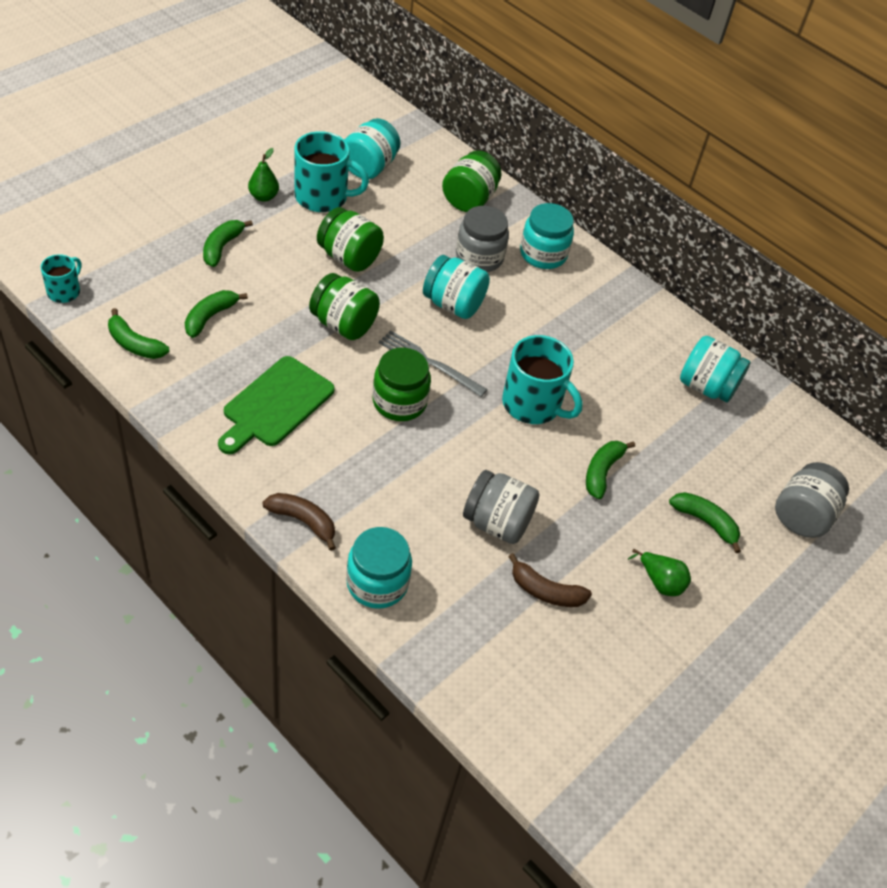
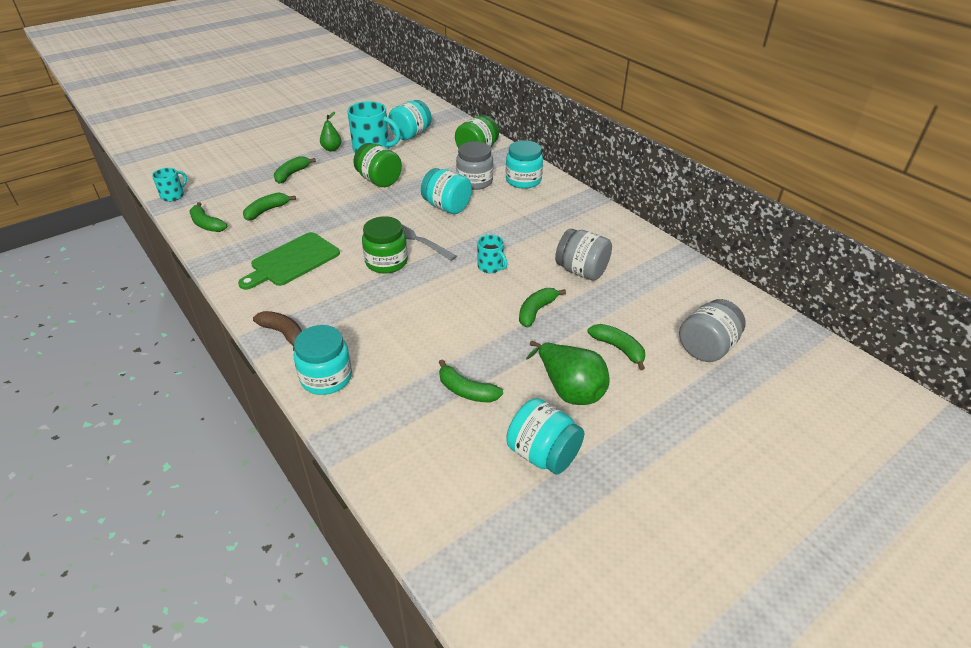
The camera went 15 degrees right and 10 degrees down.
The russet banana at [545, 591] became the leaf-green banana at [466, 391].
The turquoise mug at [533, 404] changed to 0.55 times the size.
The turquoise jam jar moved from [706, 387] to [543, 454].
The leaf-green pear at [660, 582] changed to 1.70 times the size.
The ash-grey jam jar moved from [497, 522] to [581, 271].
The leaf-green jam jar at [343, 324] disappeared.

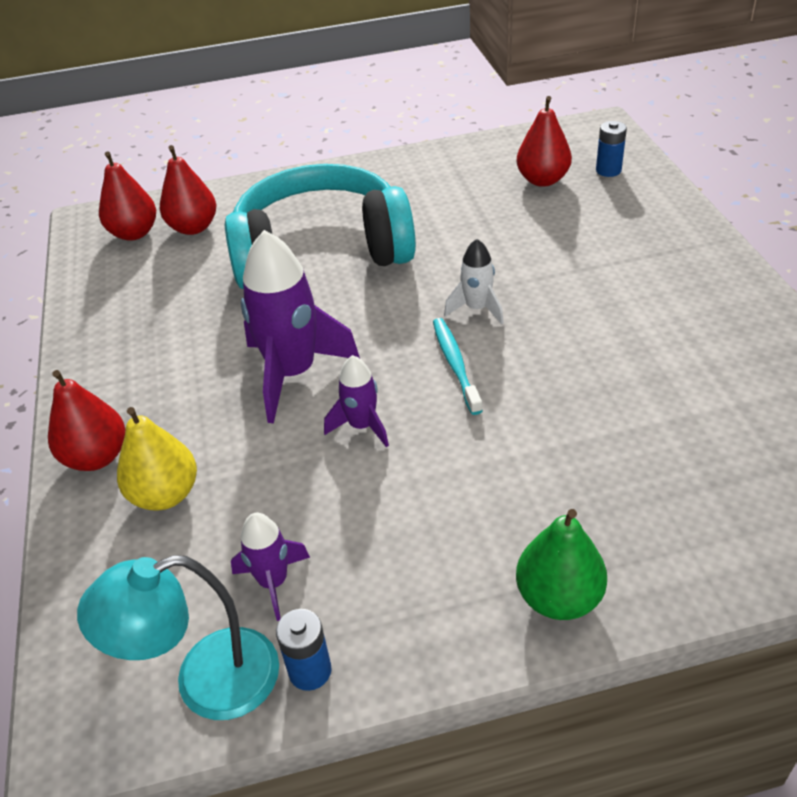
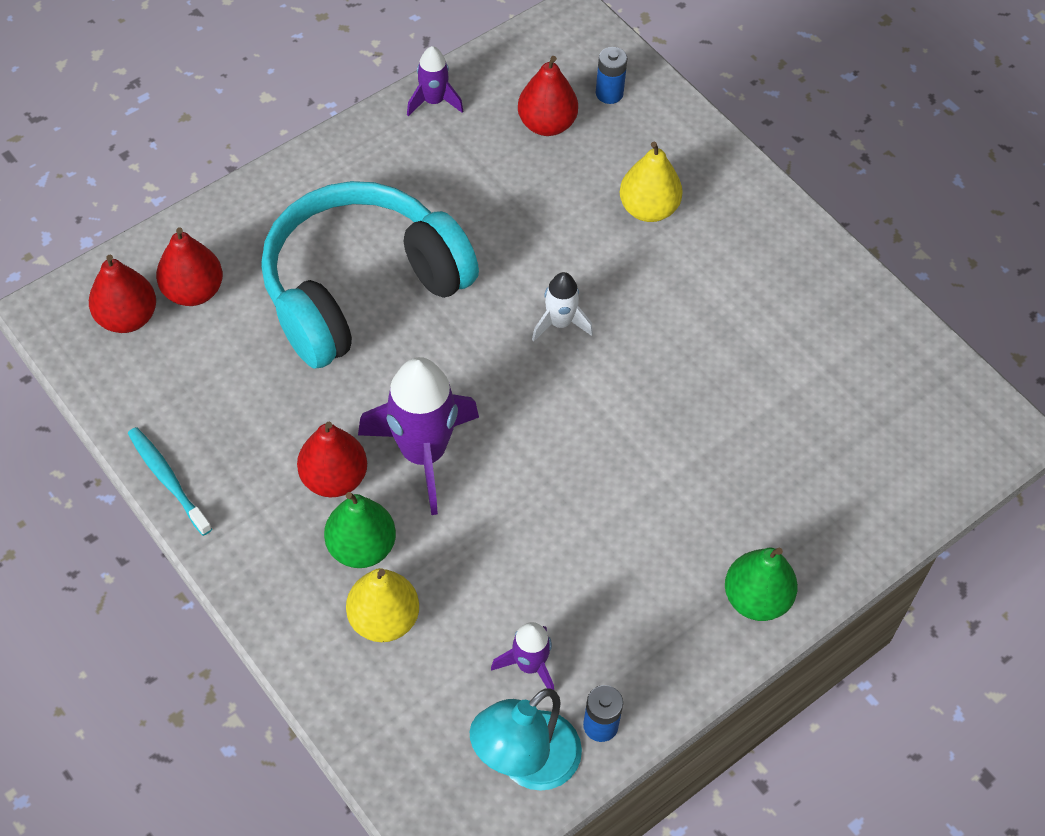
The camera went 30 degrees left and 15 degrees up.
The turquoise tooth brush moved from [455, 365] to [168, 480].
The crimson pear moved from [96, 457] to [334, 478].
The leaf-green pear at [361, 547] appeared.
The purple toy rocket moved from [362, 426] to [434, 101].
The golden pear at [648, 209] appeared.

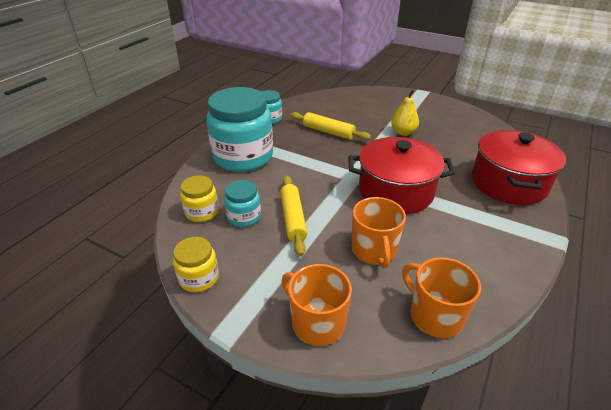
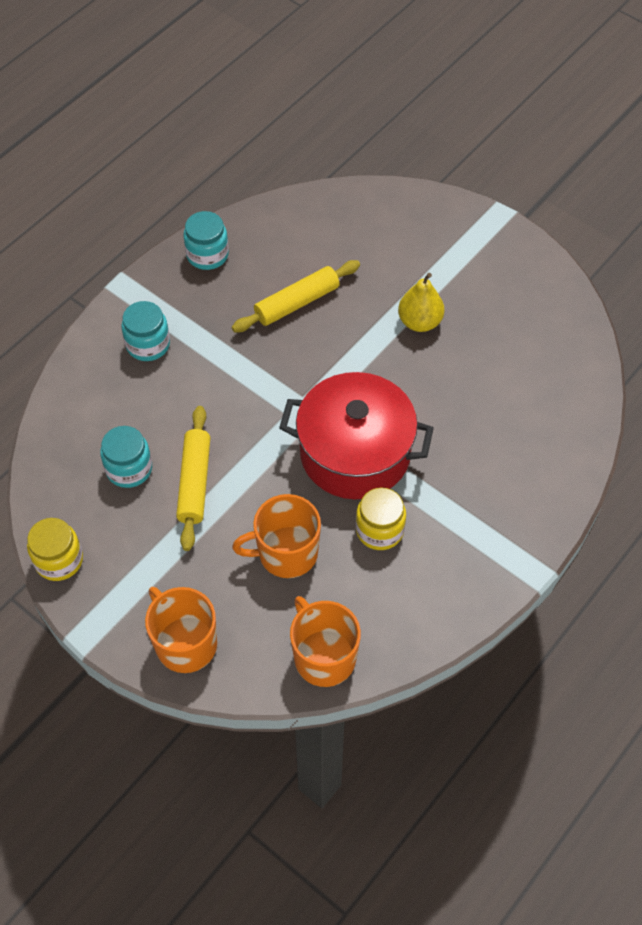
The camera went 10 degrees right and 20 degrees up.
The turquoise jam jar at [243, 157] changed to 0.47 times the size.
The golden dough roller at [328, 132] turned 75 degrees counterclockwise.
The orange-coloured mug at [374, 250] turned 75 degrees clockwise.
The golden jam jar moved from [202, 212] to [379, 530].
The crimson stockpot at [508, 183] disappeared.

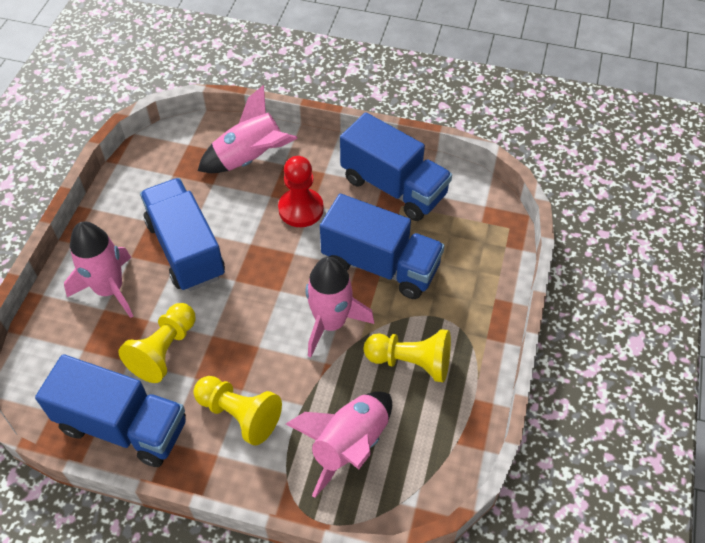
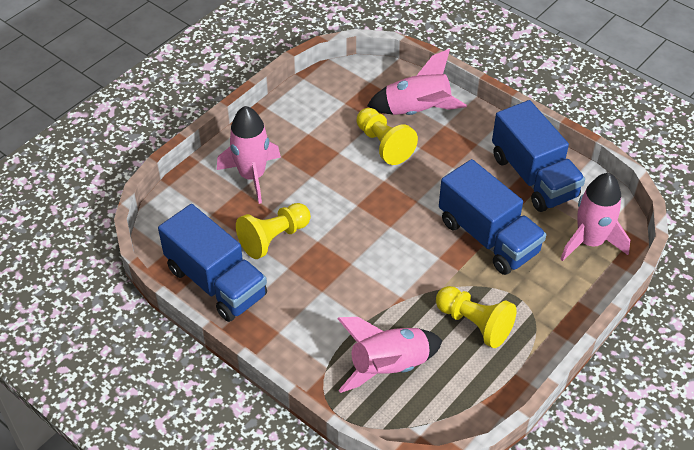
The camera went 25 degrees right and 5 degrees down.
The golden game pawn moved from [239, 414] to [384, 144].
The rose-pink toy rocket moved from [331, 323] to [590, 241].
The cobalt toy truck at [186, 249] disappeared.
The crimson game pawn at [301, 209] disappeared.

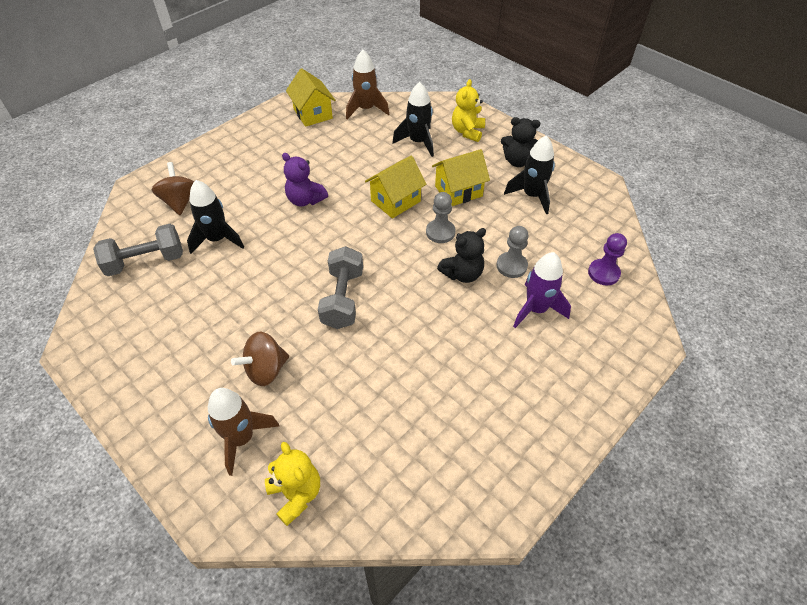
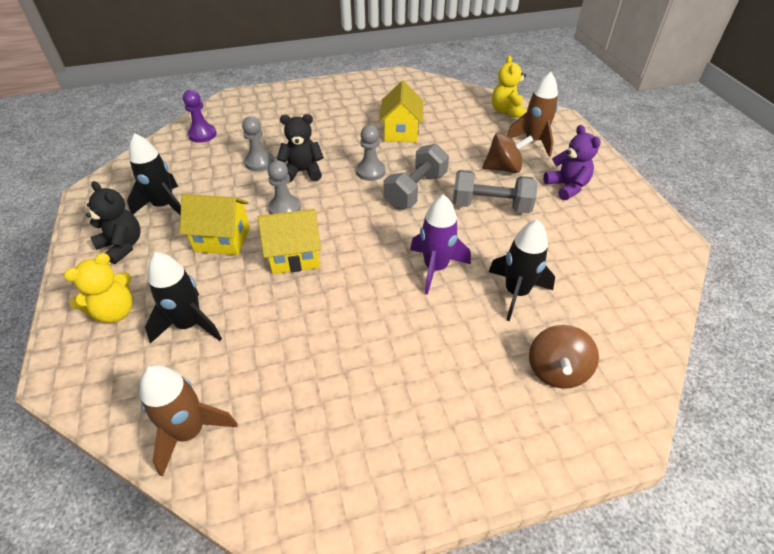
The camera went 150 degrees left and 5 degrees down.
The ash-grey game pawn at [370, 171] appeared.
The golden toy house moved from [313, 114] to [401, 132].
The purple toy rocket moved from [536, 309] to [435, 268].
The ash-grey dumbbell moved from [146, 261] to [491, 206].
The purple teddy bear moved from [305, 200] to [567, 187].

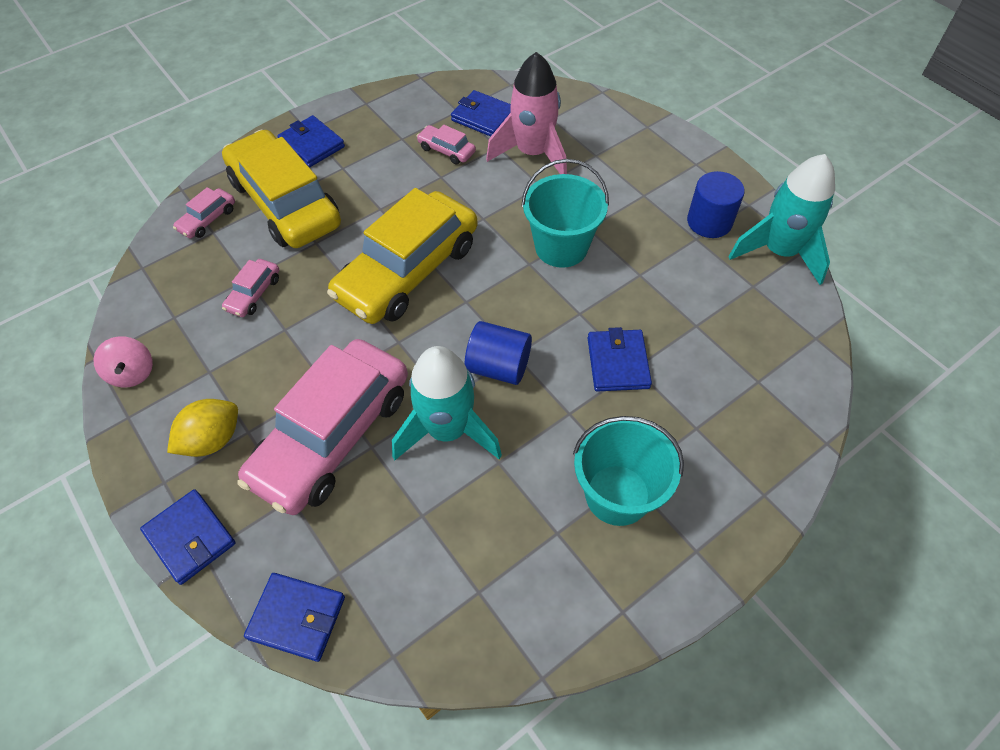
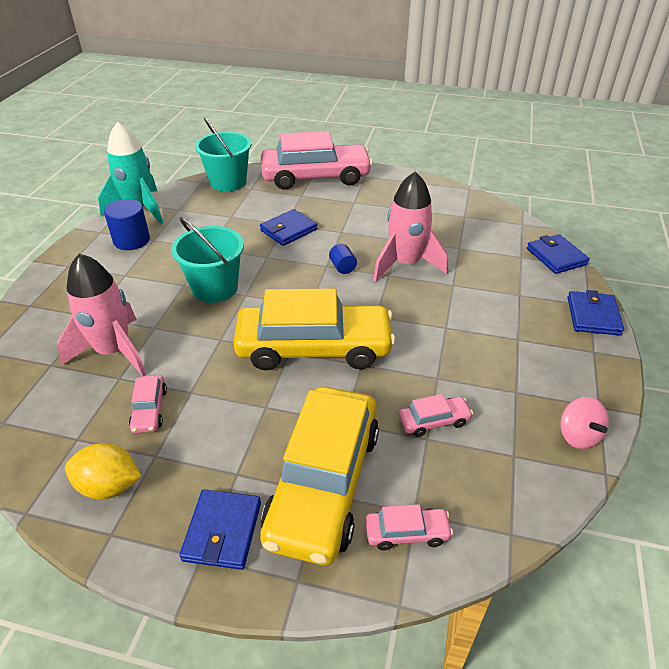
The camera went 130 degrees left and 15 degrees down.
The golden lemon moved from [212, 440] to [109, 486].
The turquoise sand bucket moved from [617, 494] to [228, 182].
The rose-pink toy car moved from [332, 436] to [315, 177].
The cobalt solid cylinder at [498, 367] changed to 0.57 times the size.
The turquoise toy rocket at [447, 430] became the rose-pink toy rocket at [406, 264].
The rose-pink spinning top at [132, 373] turned 135 degrees clockwise.
The cobalt wallet at [483, 117] disappeared.

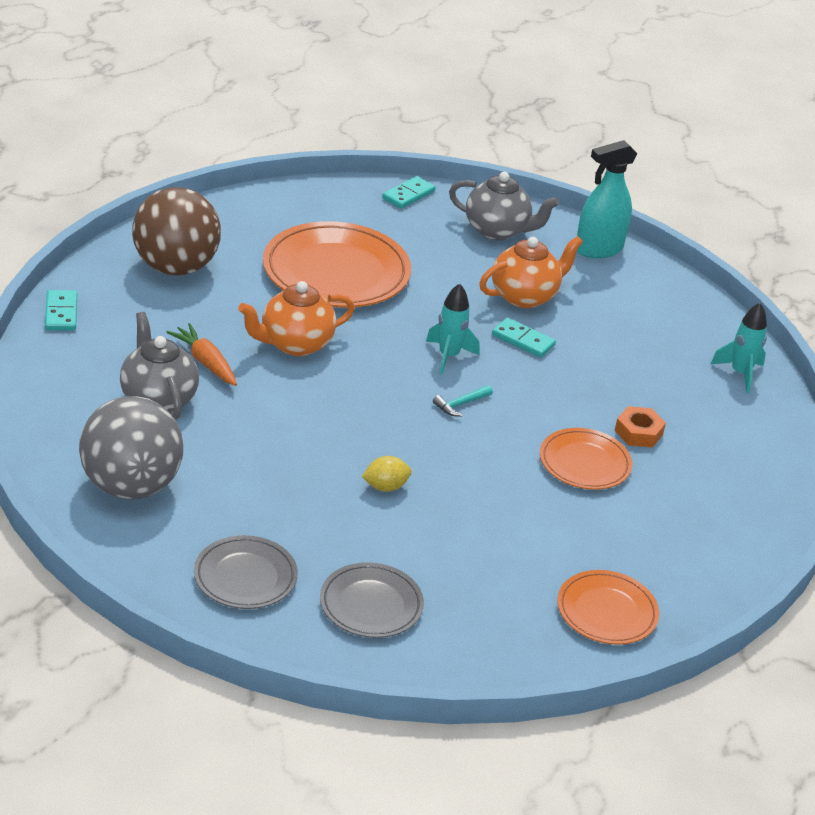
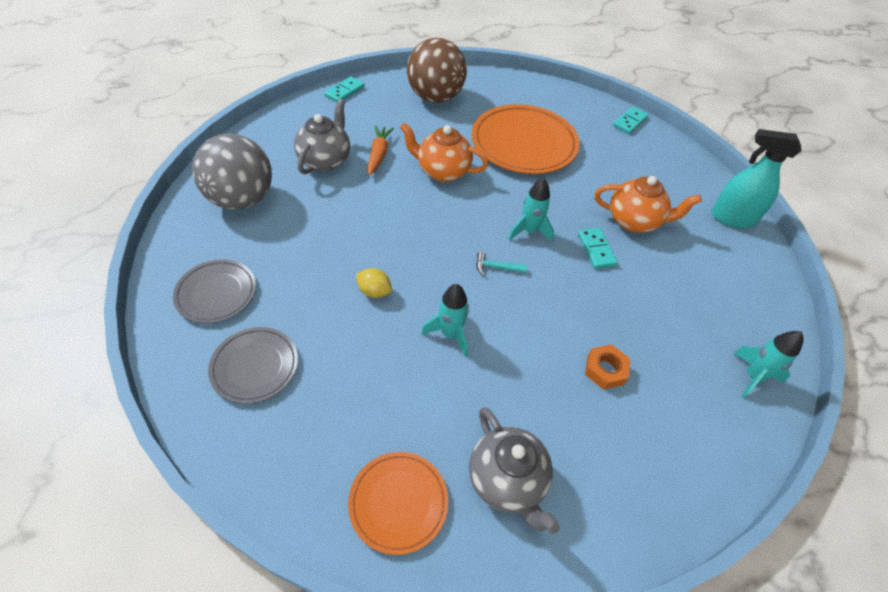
The camera went 45 degrees right and 15 degrees up.
The turquoise toy rocket at [450, 334] appeared.
The ash-grey tea pot moved from [497, 230] to [507, 481].
The turquoise domino tile at [408, 195] turned 45 degrees counterclockwise.
The orange-coloured flat dish at [584, 463] disappeared.

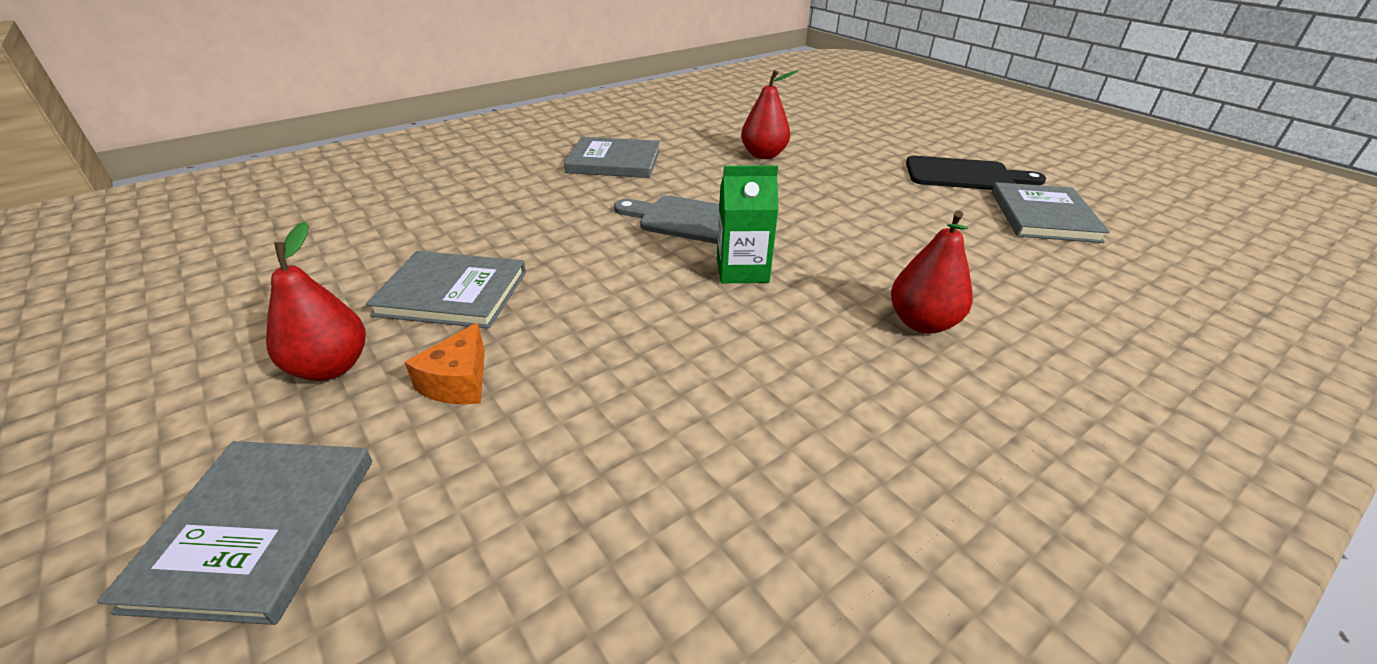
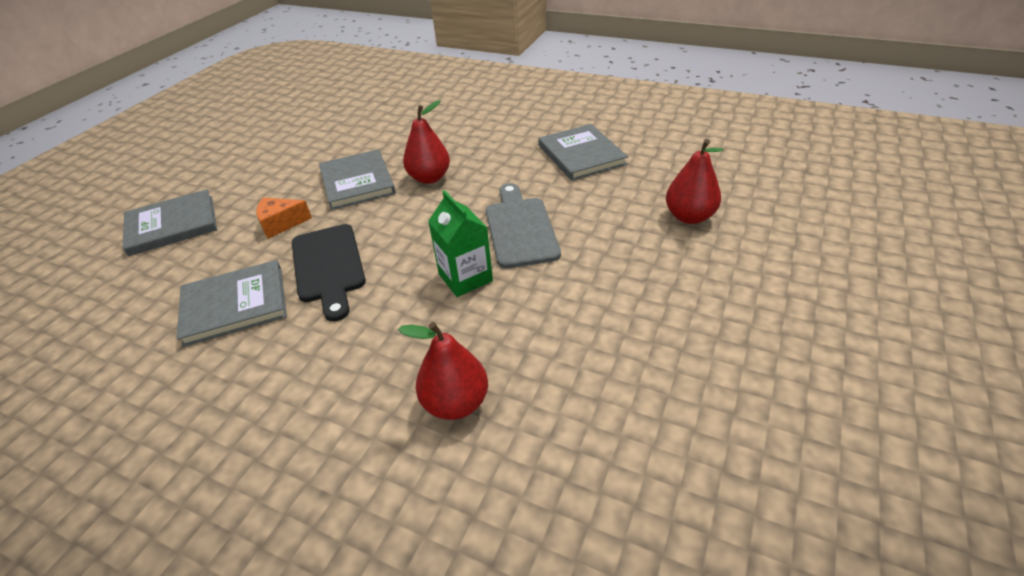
The camera went 65 degrees right and 5 degrees up.
The ash-grey book moved from [1043, 216] to [235, 305].
The jet-black chopping board moved from [965, 175] to [328, 267].
The crimson pear moved from [331, 367] to [429, 178].

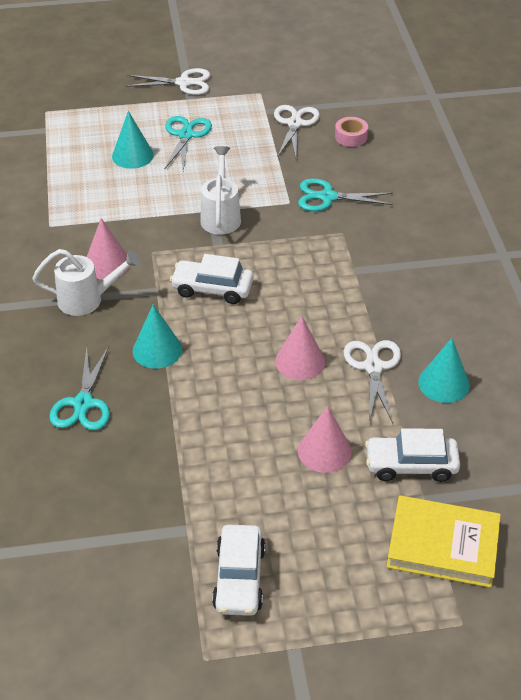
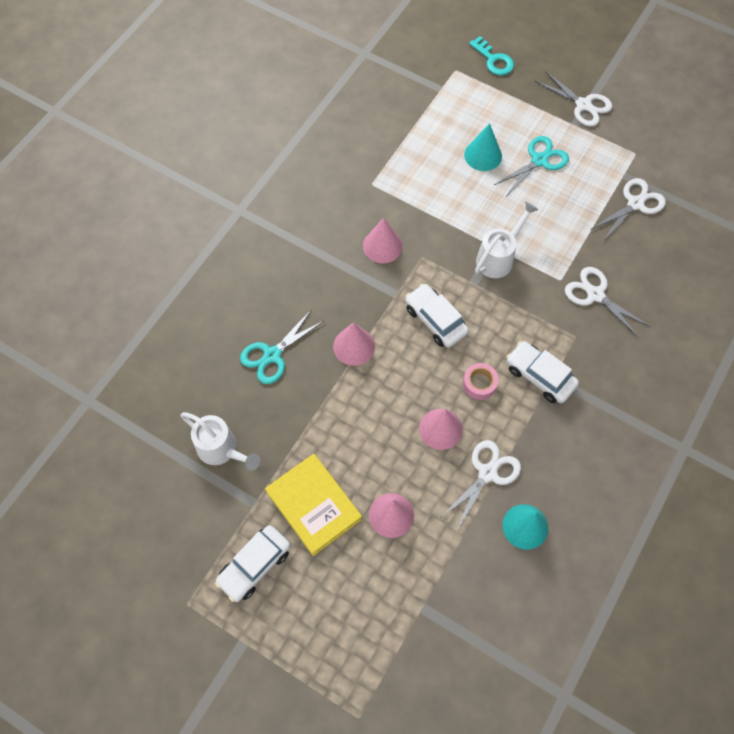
The camera went 40 degrees right and 20 degrees up.
The snow-white watering can moved from [87, 299] to [221, 449].
The golden book moved from [443, 545] to [314, 505].
The turquoise solid cone at [157, 350] became the rose-pink solid cone at [354, 346].
The rose-pink tape moved from [351, 137] to [479, 384].
The turquoise door key at [493, 60] appeared.
The snow-white toy car moved from [411, 465] to [539, 376].
The turquoise pair of scissors at [327, 197] became the snow-white pair of scissors at [595, 295].

